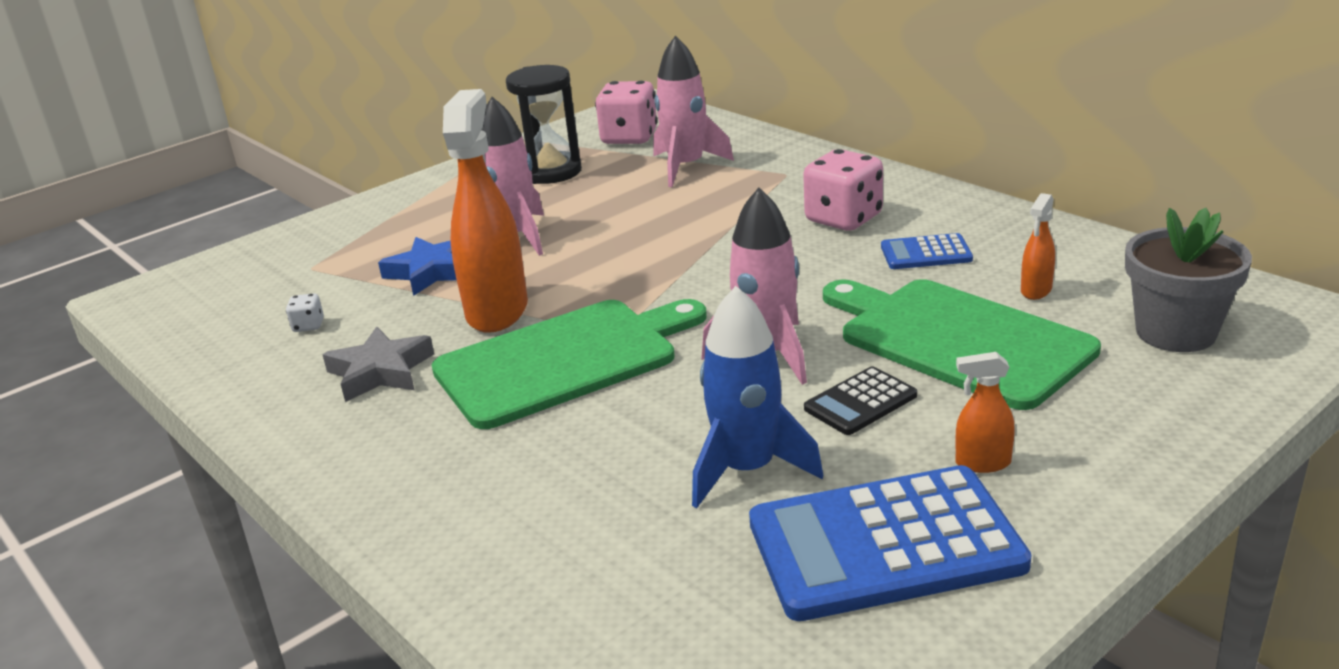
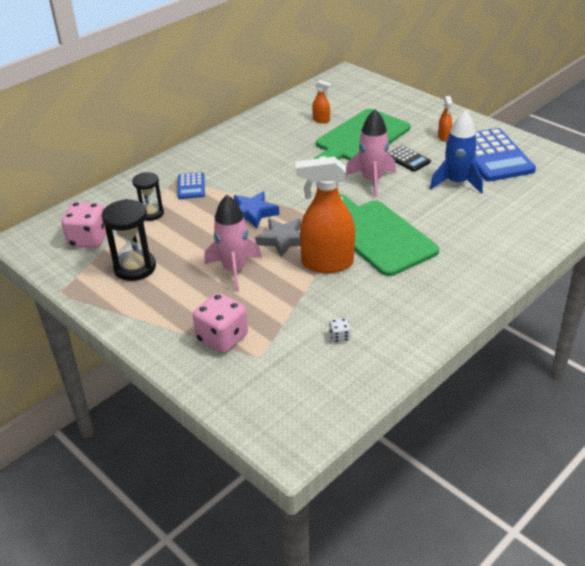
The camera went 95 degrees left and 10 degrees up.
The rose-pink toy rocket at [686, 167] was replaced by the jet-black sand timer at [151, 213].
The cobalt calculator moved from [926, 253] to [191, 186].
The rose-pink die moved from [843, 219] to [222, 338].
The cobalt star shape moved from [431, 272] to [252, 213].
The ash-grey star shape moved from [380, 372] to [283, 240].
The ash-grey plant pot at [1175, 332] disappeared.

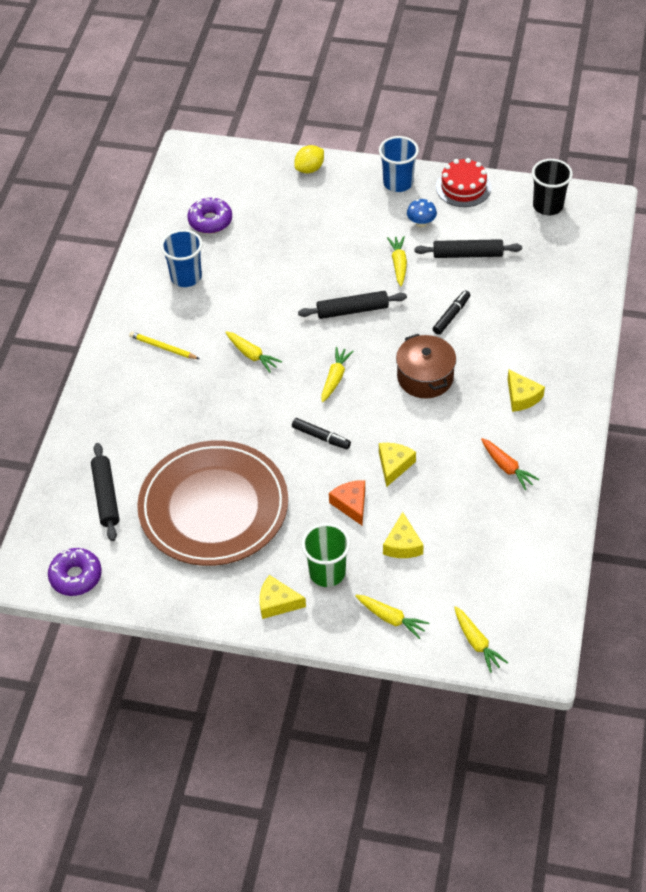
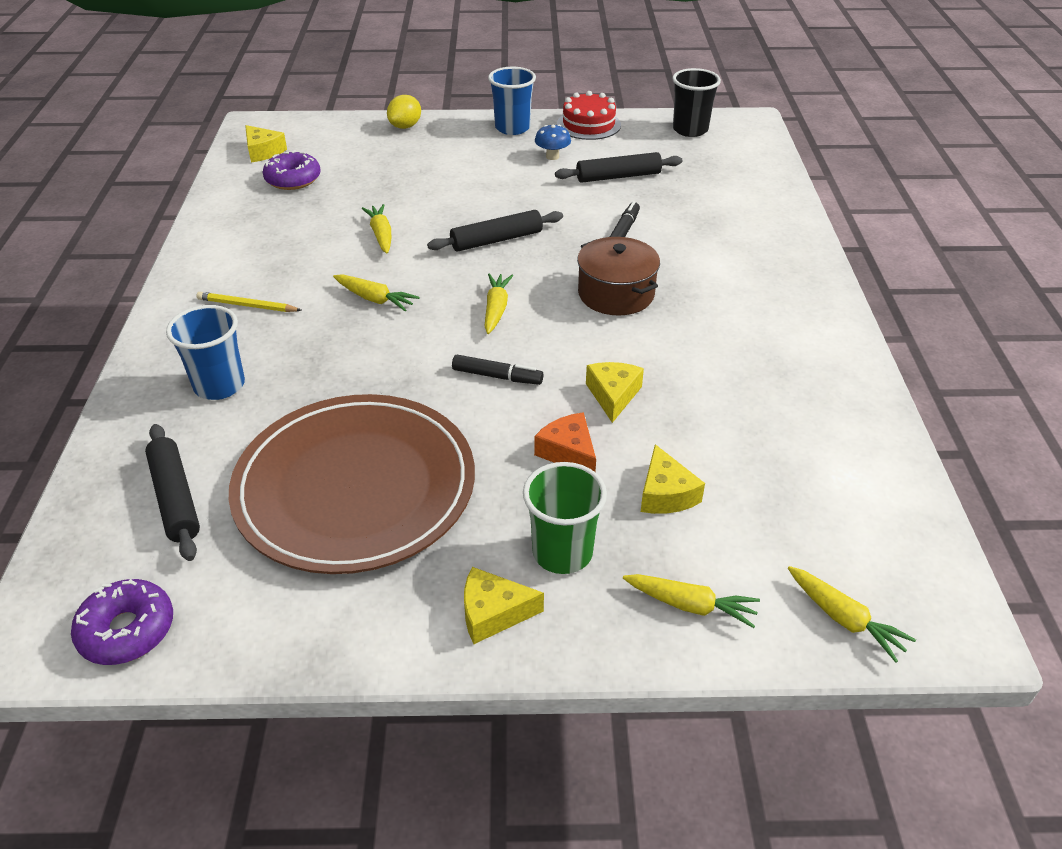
The camera went 15 degrees left and 10 degrees down.
The cobalt tumbler moved from [186, 277] to [219, 385].
The golden cheese wedge moved from [522, 397] to [263, 151].
The golden root vegetable moved from [398, 264] to [381, 235].
The orange-coloured root vegetable at [507, 467] disappeared.

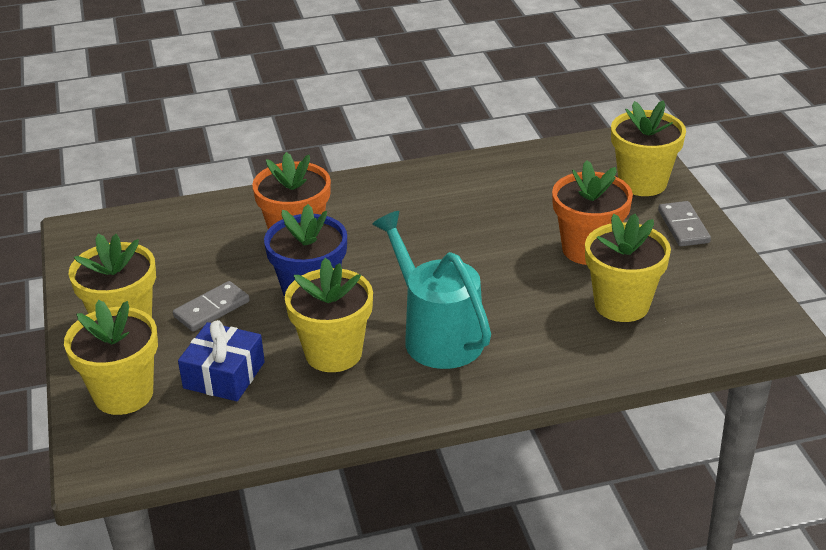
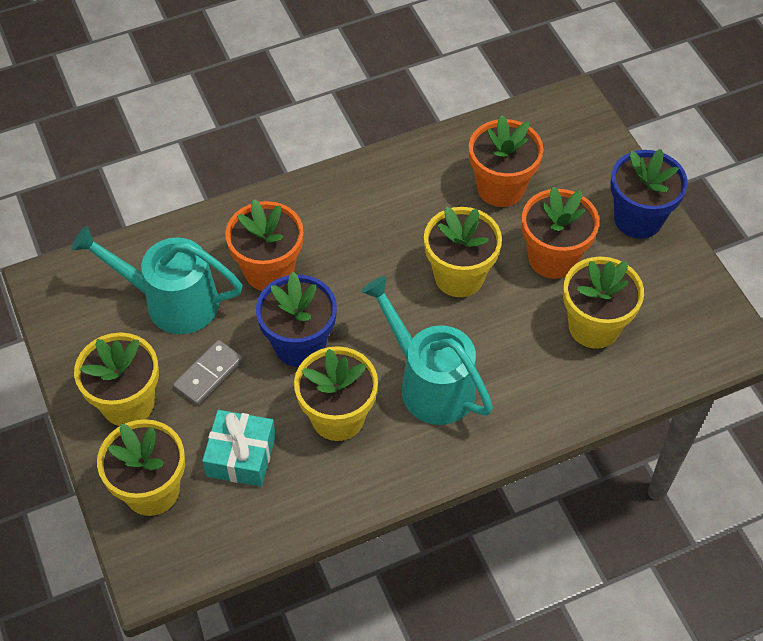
The camera went 10 degrees left and 20 degrees up.
The turquoise watering can at [171, 301] appeared.
The cobalt gift at [224, 375] became the turquoise gift at [241, 456].
The golden plant pot moved from [642, 183] to [459, 276].
The orange-coloured plant pot at [500, 188] appeared.
The ash-grey domino tile at [683, 226] was replaced by the cobalt plant pot at [638, 219].

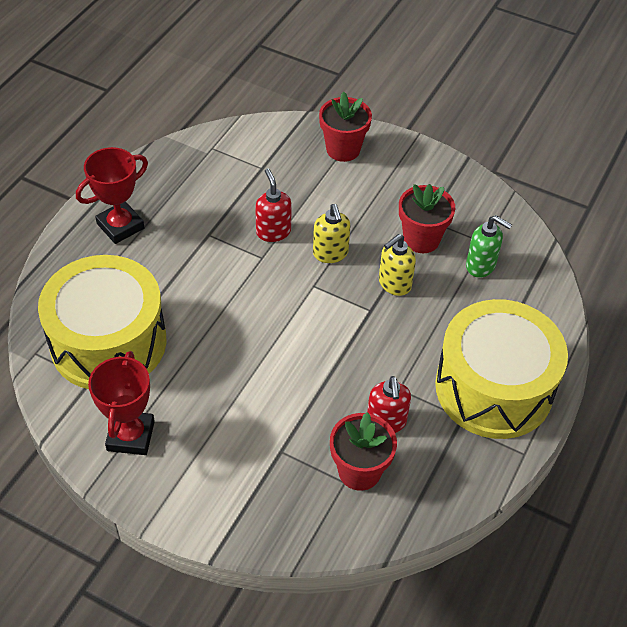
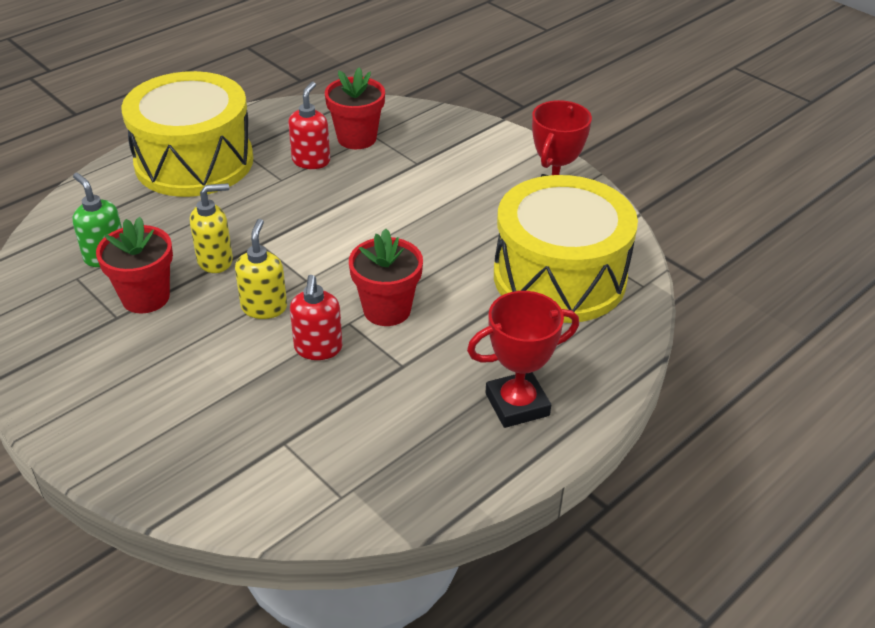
The camera went 160 degrees left and 10 degrees down.
The crimson plant pot moved from [343, 149] to [387, 310].

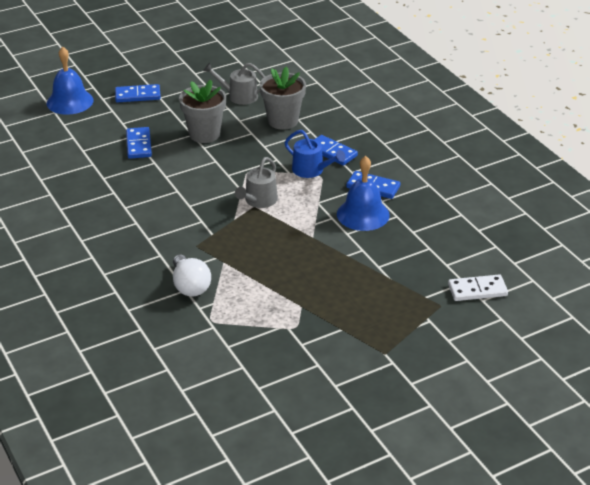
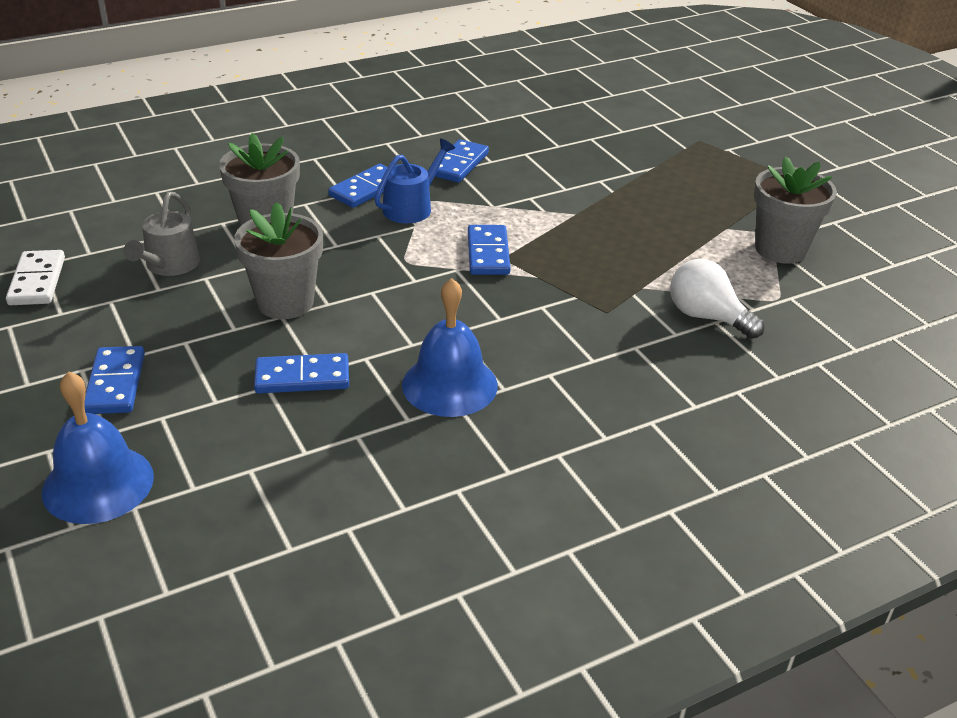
The camera went 90 degrees left and 0 degrees up.
The snow-white domino tile moved from [477, 290] to [37, 281].
The cobalt hand bell moved from [363, 214] to [449, 385].
The ash-grey watering can at [259, 200] was replaced by the cobalt domino tile at [488, 253].
The snow-white lightbulb at [190, 286] turned 120 degrees counterclockwise.
The ash-grey plant pot at [780, 249] appeared.

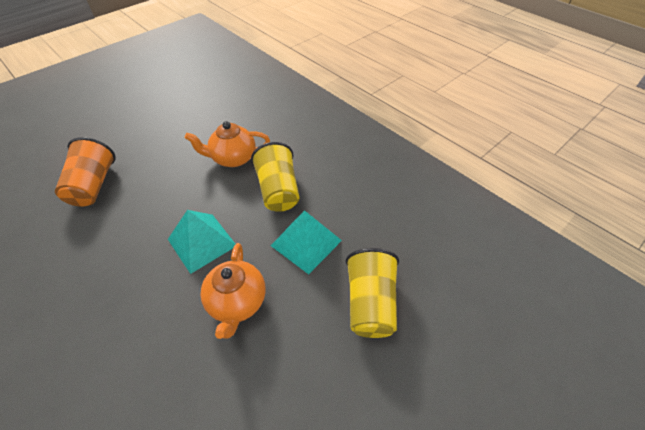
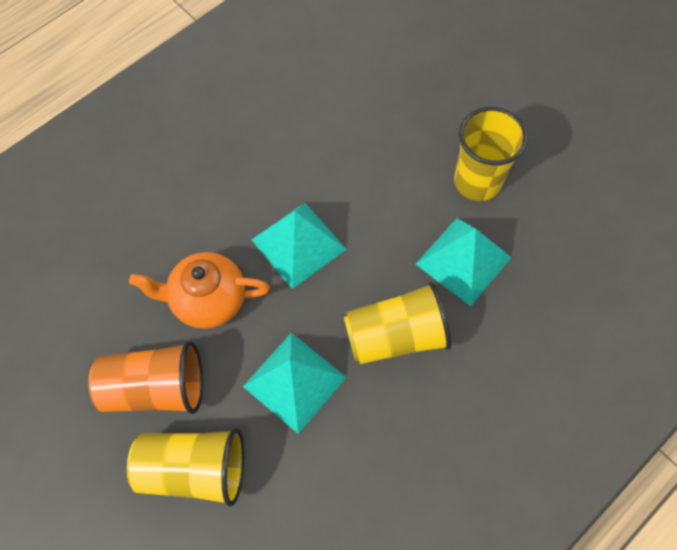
The camera went 90 degrees right and 15 degrees up.
The orange-coloured tumbler moved from [93, 185] to [155, 388].
The orange-coloured tea pot at [233, 158] was replaced by the turquoise pyramid shape at [463, 260].
The golden tumbler at [477, 182] appeared.

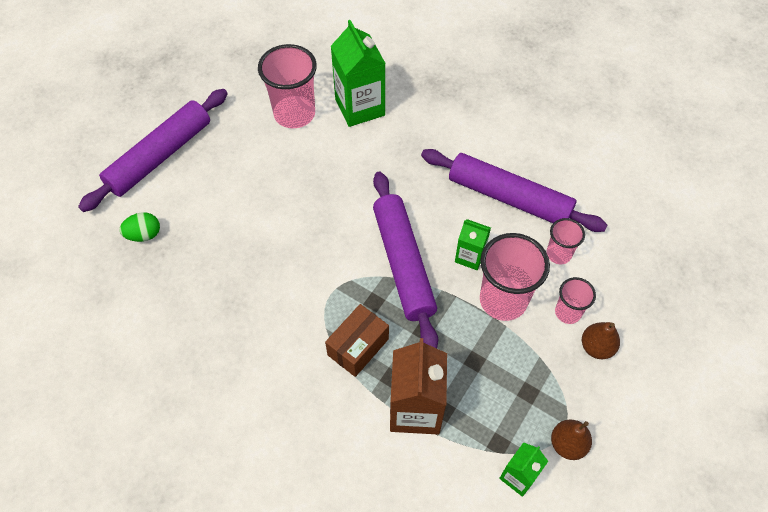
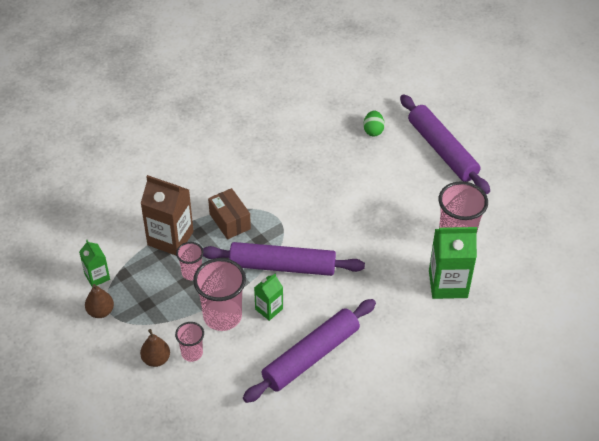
The camera went 110 degrees right and 10 degrees down.
The rose-pink tumbler moved from [558, 254] to [192, 273].

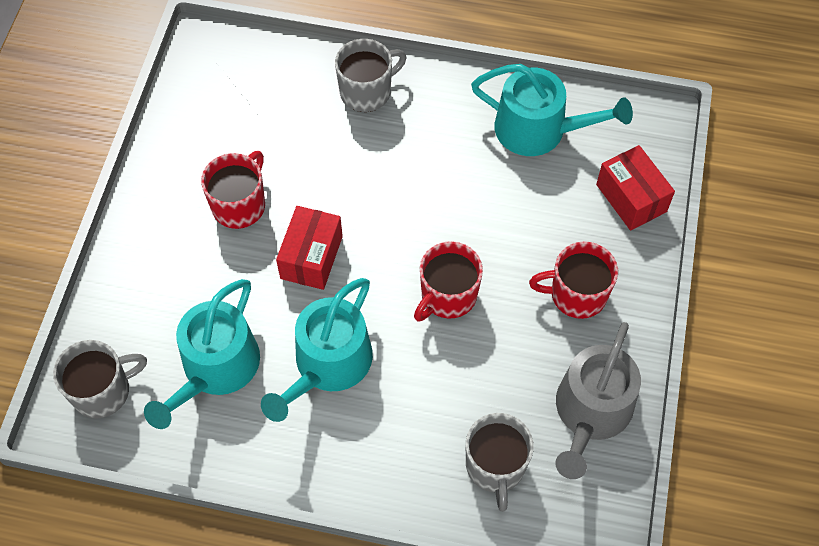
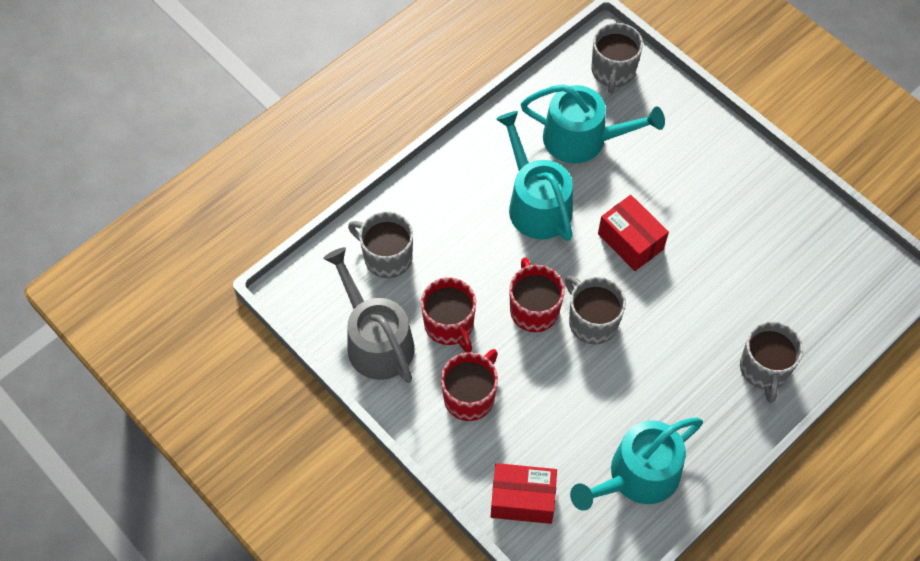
The camera went 125 degrees right and 0 degrees up.
The crimson mug moved from [239, 205] to [449, 325].
The turquoise watering can at [216, 368] turned 135 degrees clockwise.
The ash-grey mug at [592, 321] appeared.

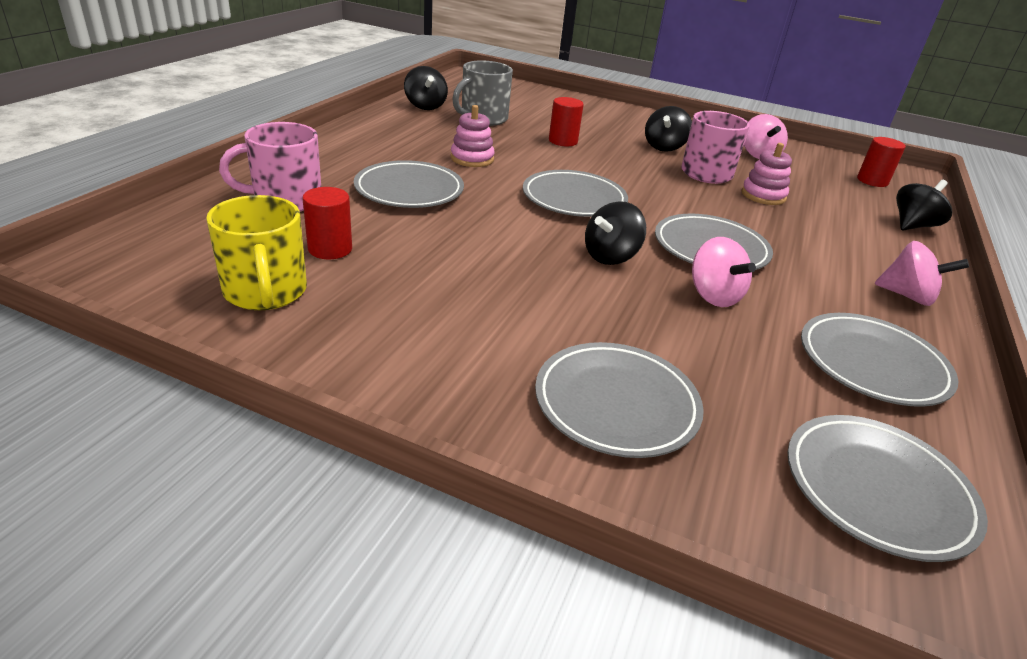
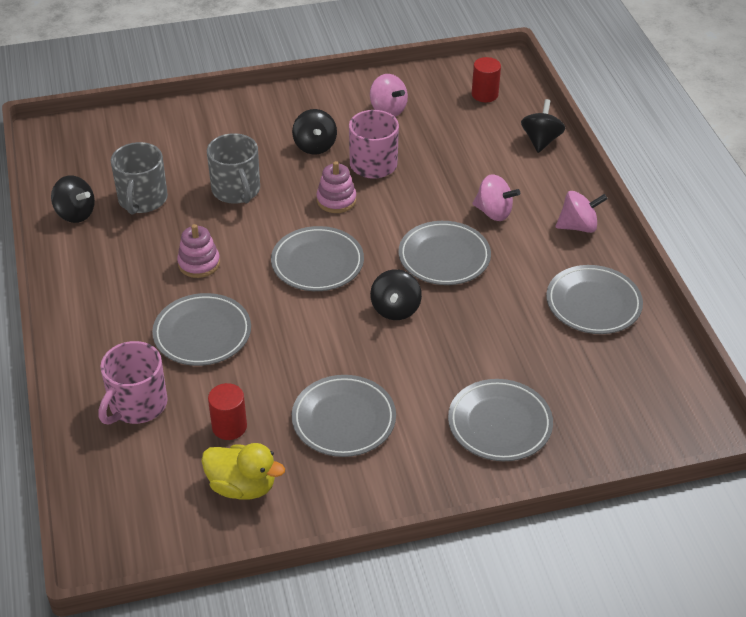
The camera went 35 degrees left and 10 degrees up.
The golden mug at [265, 292] was replaced by the golden duck at [242, 486].
The crimson solid cylinder at [563, 141] was replaced by the ash-grey mug at [236, 190].
The ash-grey flat dish moved from [877, 490] to [343, 419].
The rose-pink stacking toy moved from [763, 195] to [336, 200].
The rose-pink spinning top moved from [713, 296] to [493, 212].

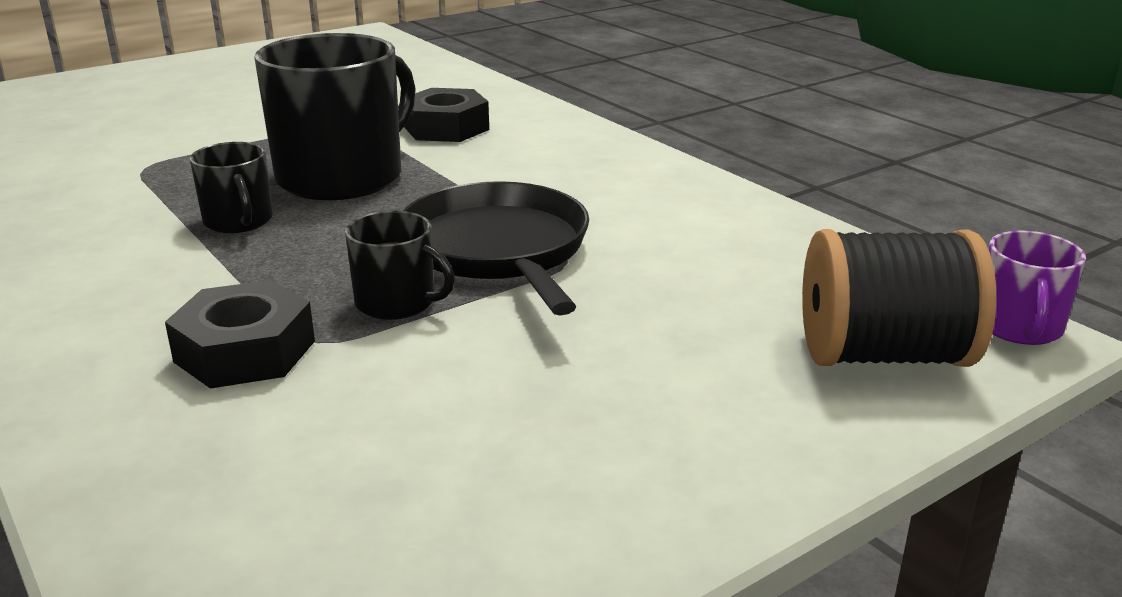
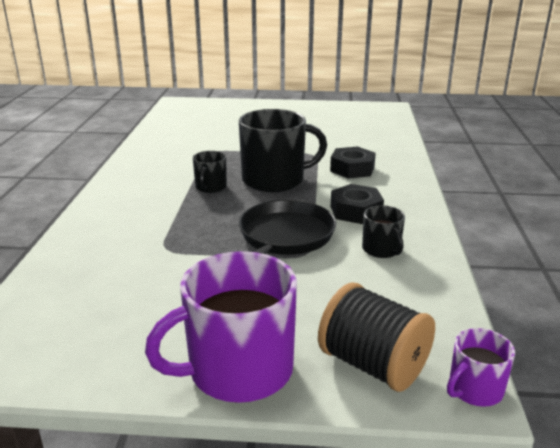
The camera went 40 degrees right and 0 degrees up.
The purple mug at [238, 370] appeared.
The jet-black hexagon nut moved from [245, 351] to [356, 211].
The jet-black mug moved from [397, 302] to [381, 249].

